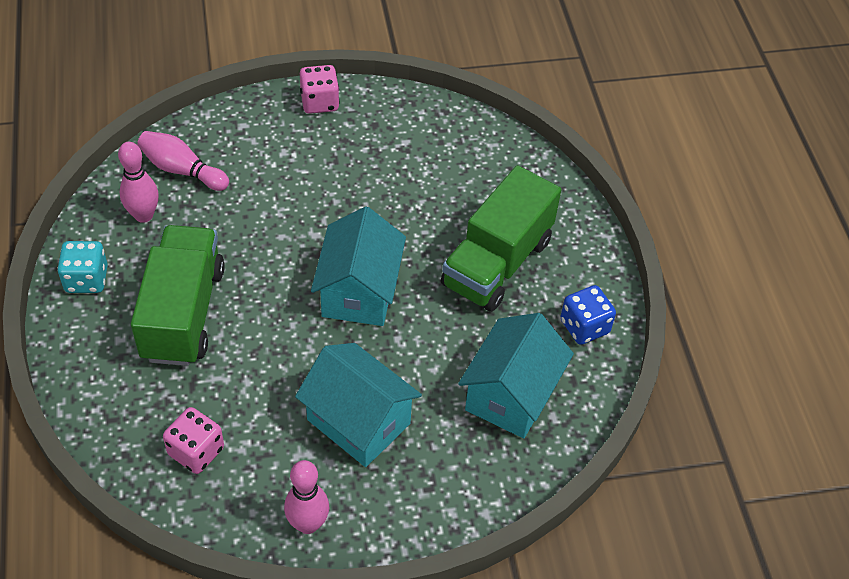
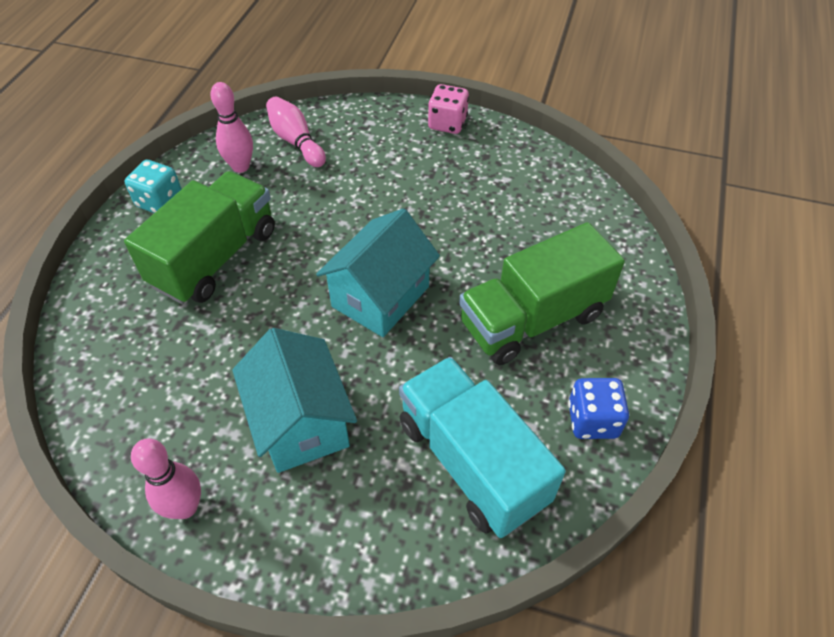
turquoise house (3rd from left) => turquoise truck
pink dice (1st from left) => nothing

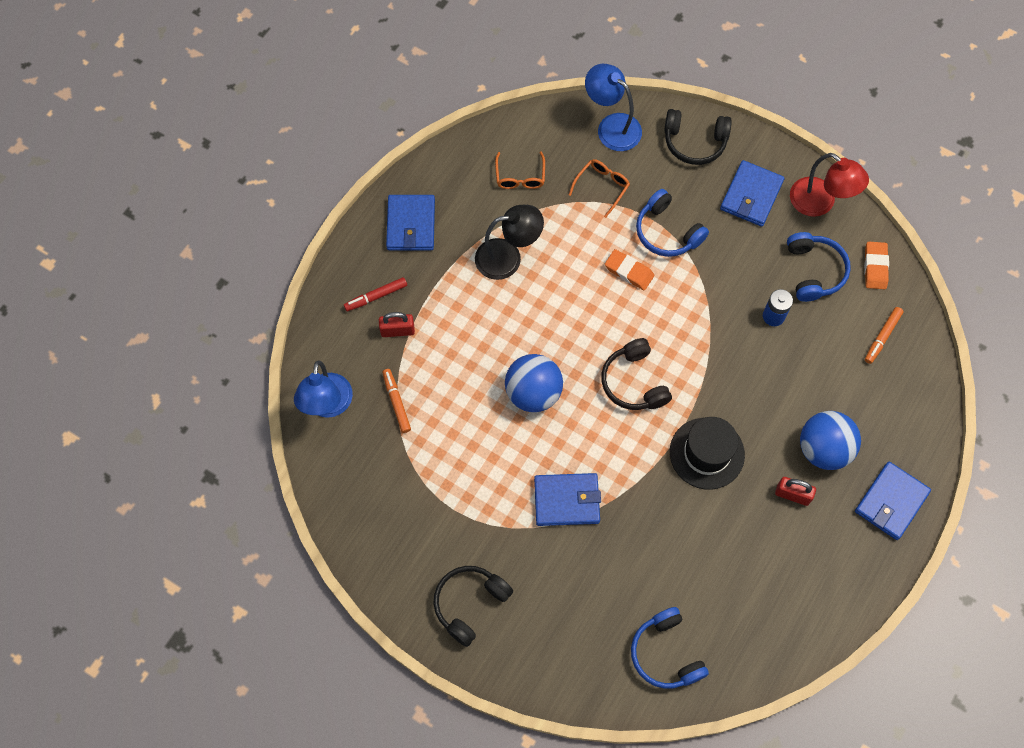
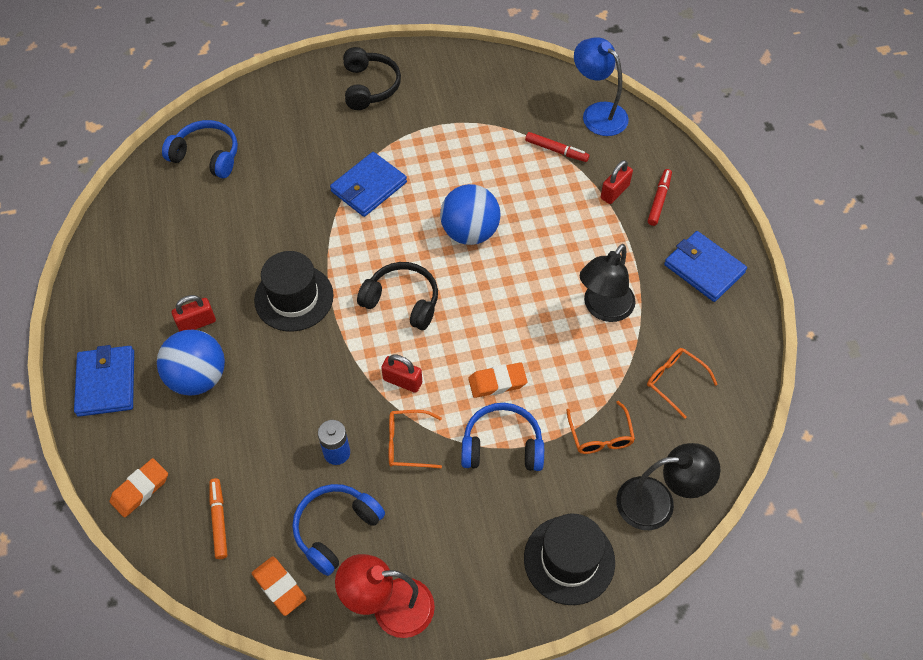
nothing => orange eraser (1st from left)
blue headphones (3rd from left in the first image) => blue headphones (2nd from left), 90 degrees clockwise
nothing => red padlock (2nd from left)
nothing => orange glasses (1st from left)
black headphones (3rd from left) => black hat (2nd from left)
orange marker (1st from left) => red marker (1st from left)
blue lamp (2nd from left) => black lamp (2nd from left)
blue wallet (3rd from left) => nothing

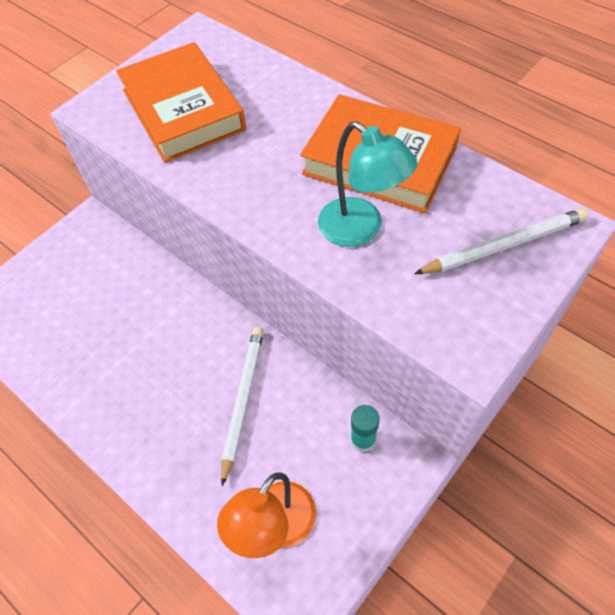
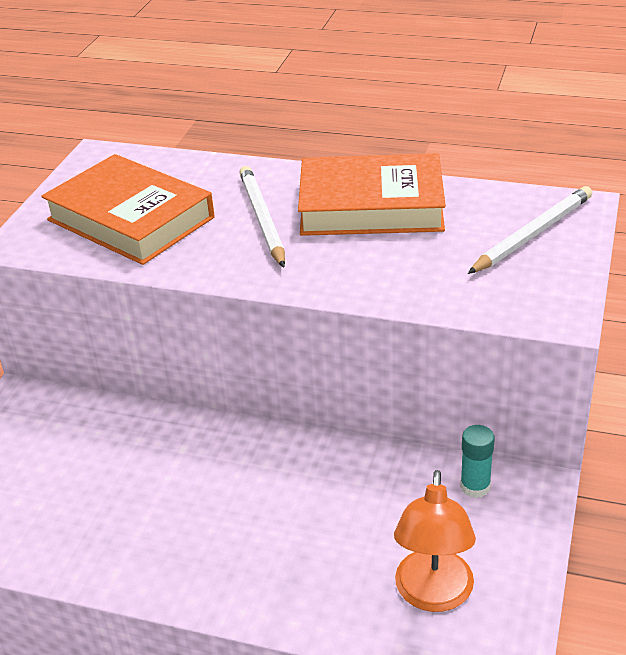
white pencil (1st from left), moved
turquoise lamp => nothing

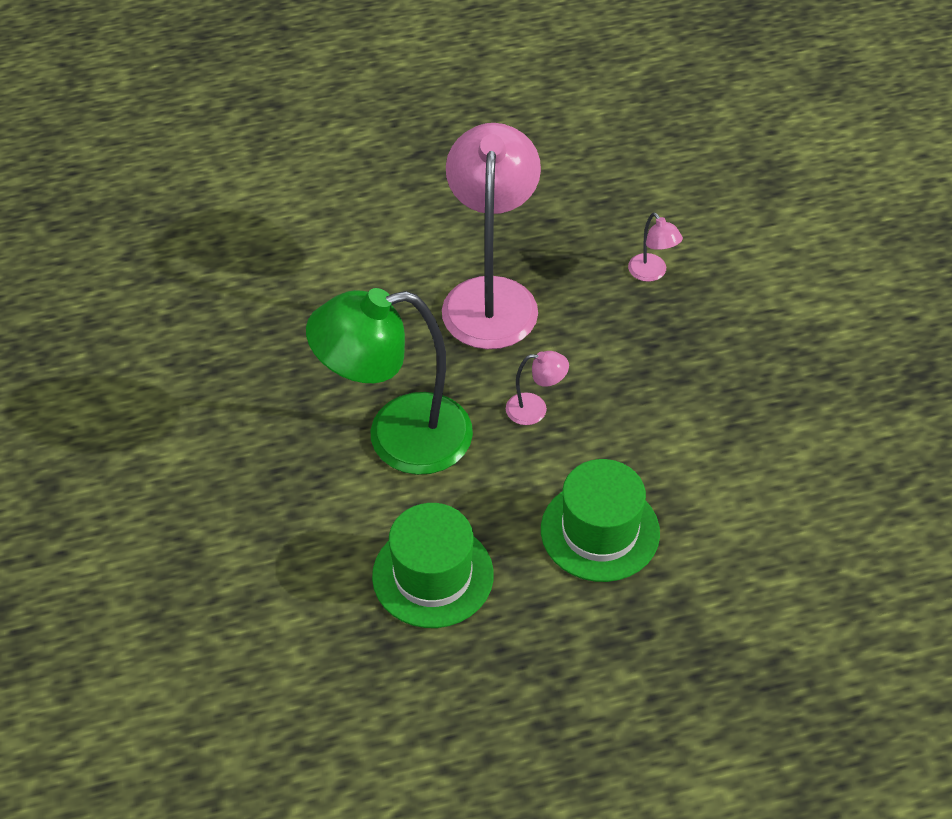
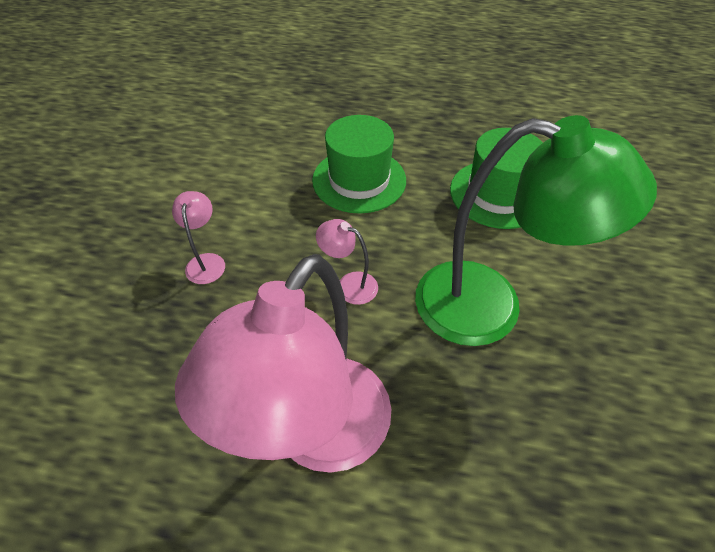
pink lamp (3rd from left in the first image) => pink lamp (1st from left), moved

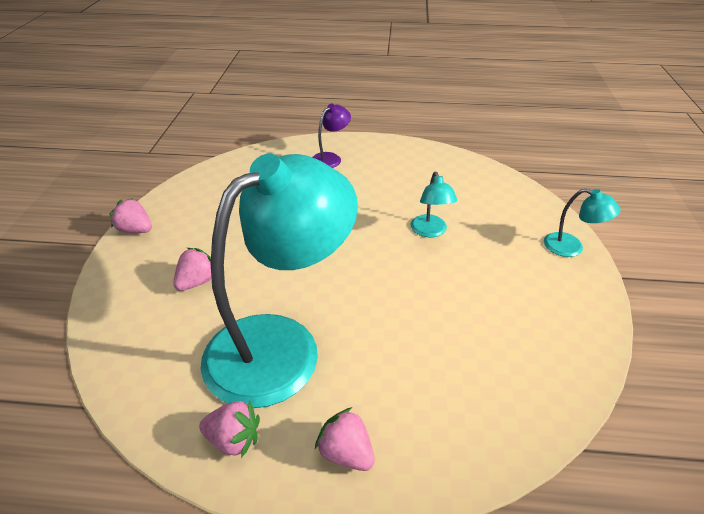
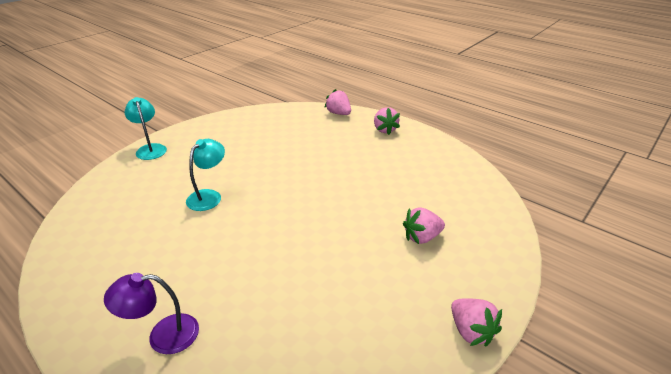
pink strawberry (3rd from left in the first image) => pink strawberry (1st from left), moved
turquoise lamp (1st from left) => nothing

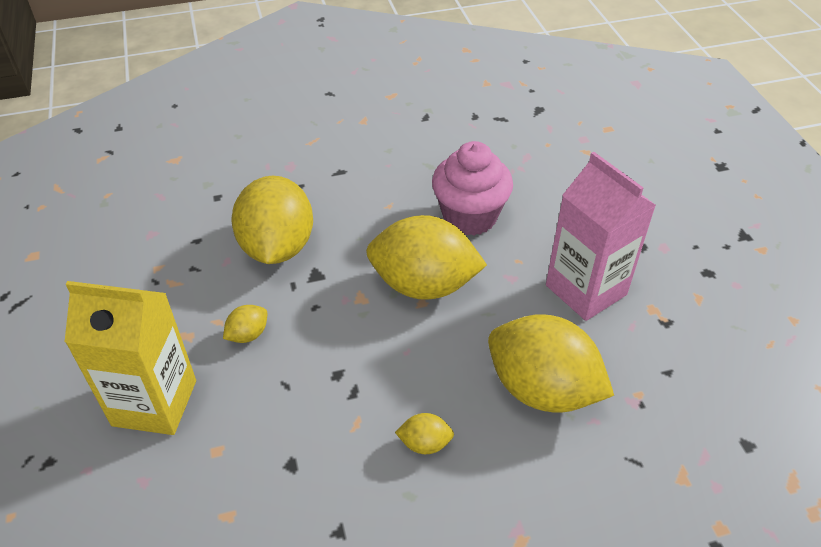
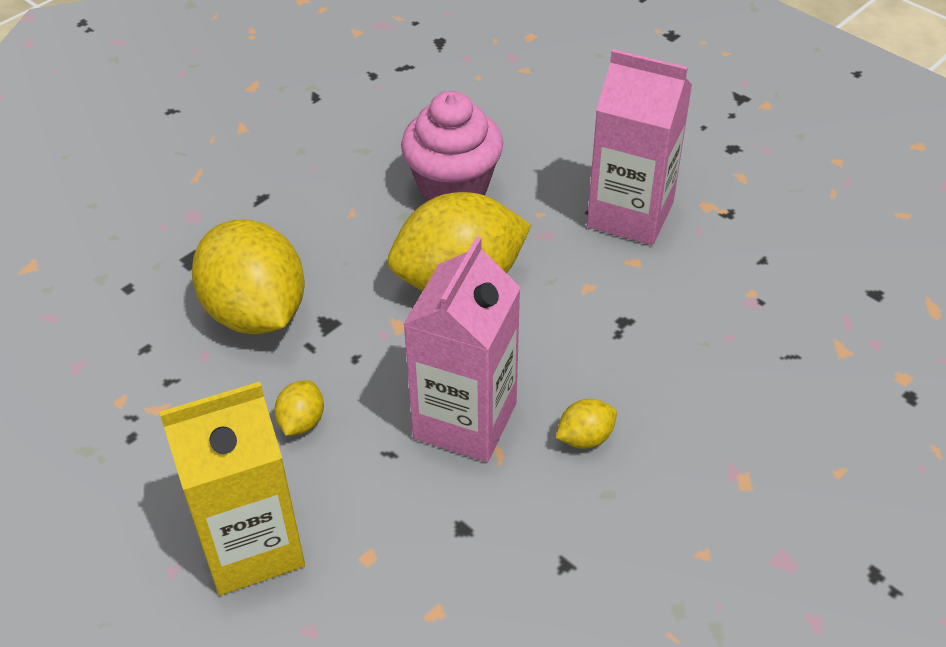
nothing => pink carton (1st from left)
yellow lemon (5th from left) => nothing

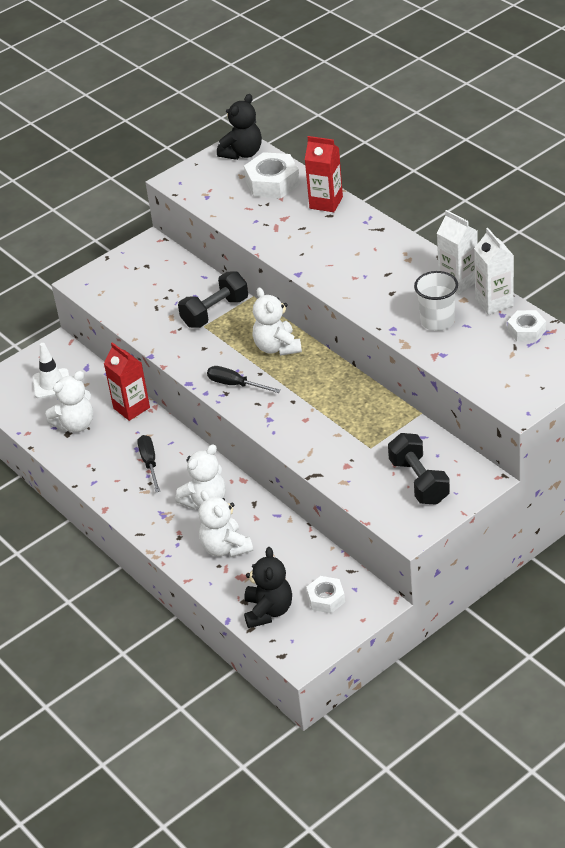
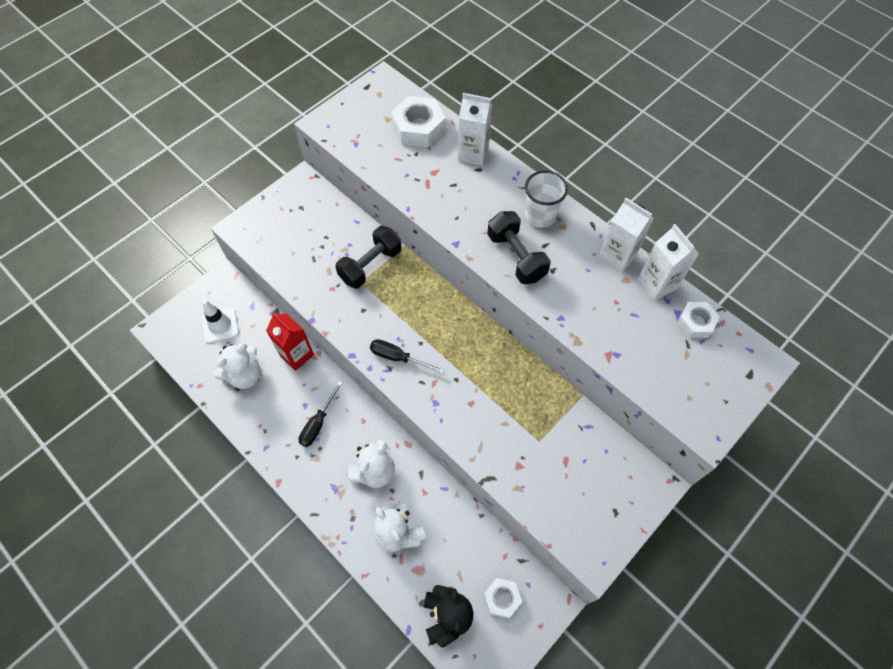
black screwdriver (1st from left), 135 degrees counterclockwise
red carton (2nd from left) => white carton (1st from left)
black dumbbell (2nd from left), moved
white cup, moved
black teddy bear (1st from left) => nothing
white teddy bear (4th from left) => nothing

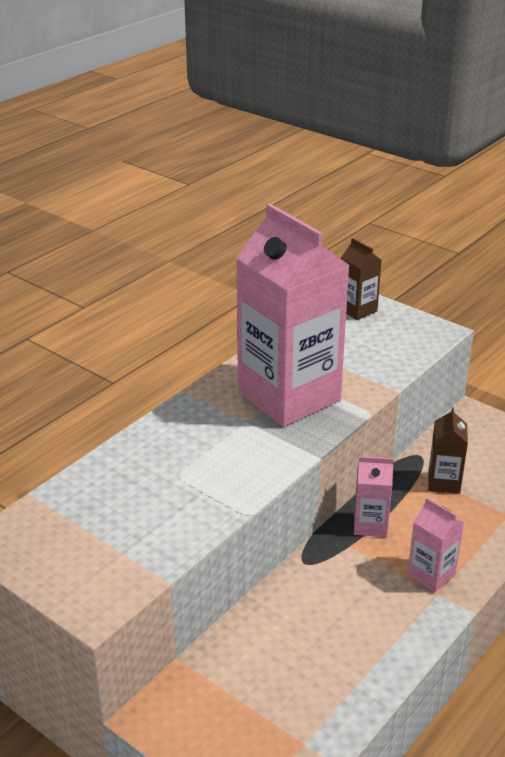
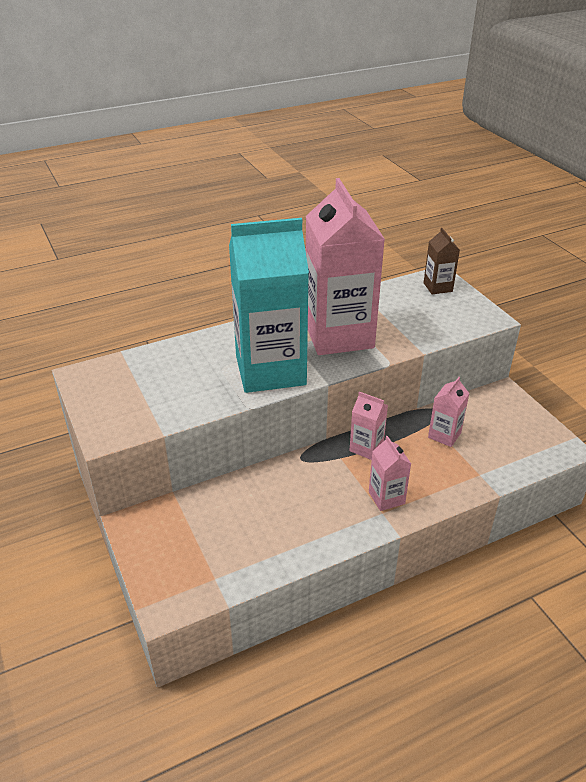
nothing => turquoise carton
brown carton (2nd from left) => pink carton (4th from left)

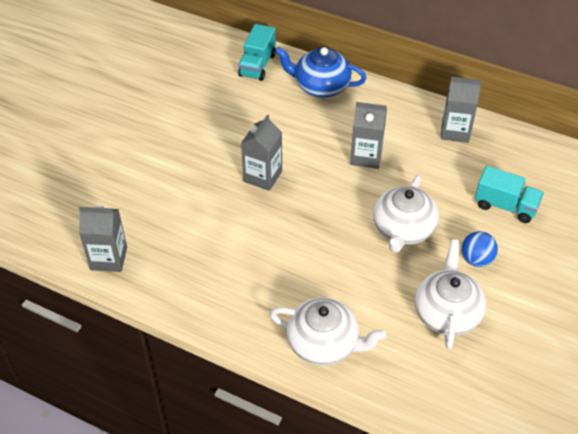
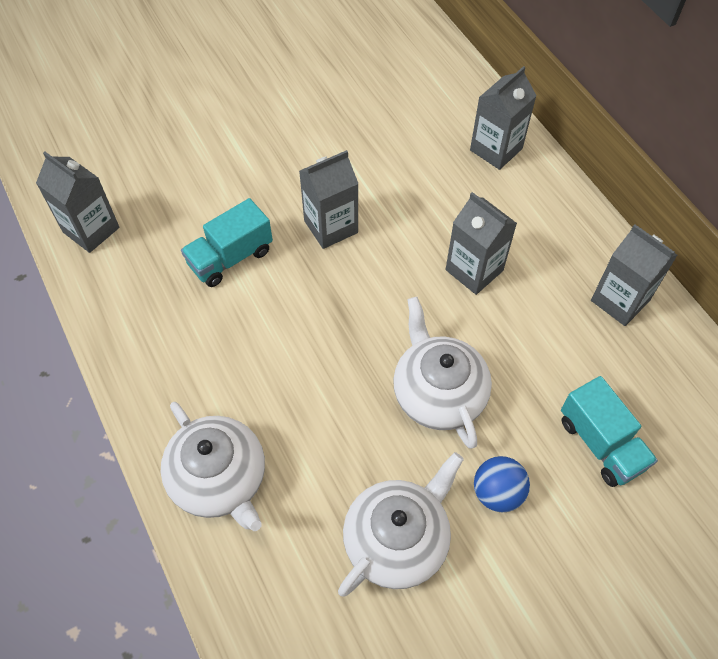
turquoise truck (1st from left), moved
white teapot (2nd from left in the first image) => white teapot (3rd from left), 105 degrees clockwise
blue teapot => grey carton (4th from left)

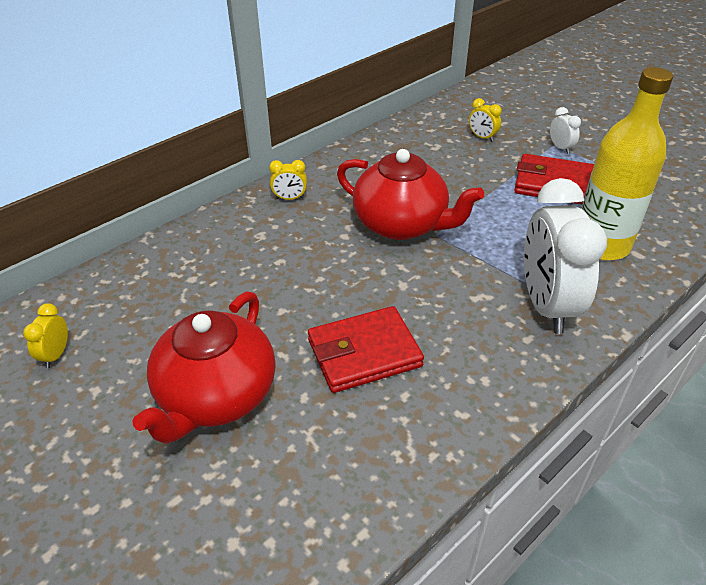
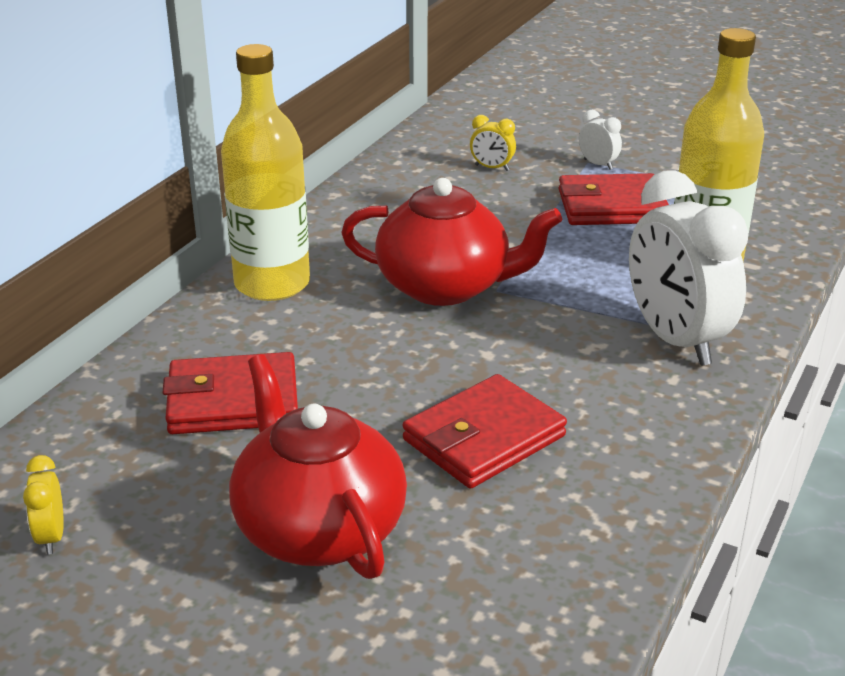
nothing => red wallet (1st from left)
yellow clock (2nd from left) => yellow bottle (1st from left)
red teapot (1st from left), 150 degrees clockwise

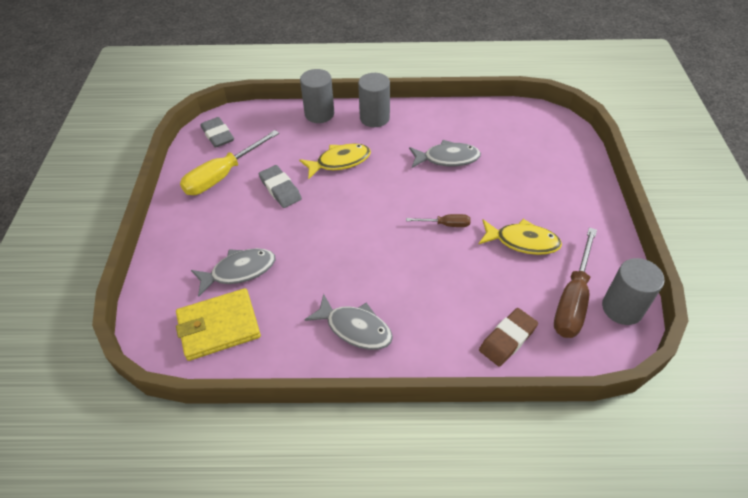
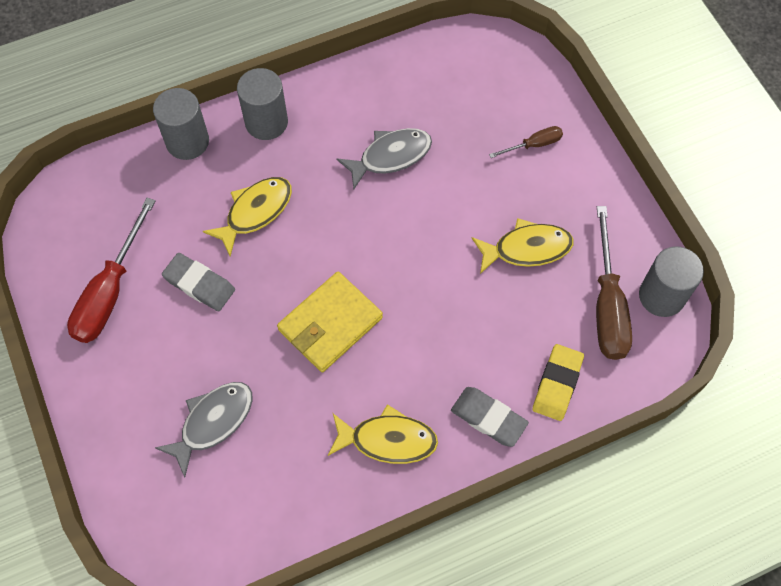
yellow screwdriver => red screwdriver
yellow wallet, moved
grey fish (2nd from left) => yellow fish (2nd from left)
grey eraser (1st from left in the first image) => grey eraser (2nd from left), moved
brown screwdriver (1st from left), moved
brown eraser => yellow eraser

